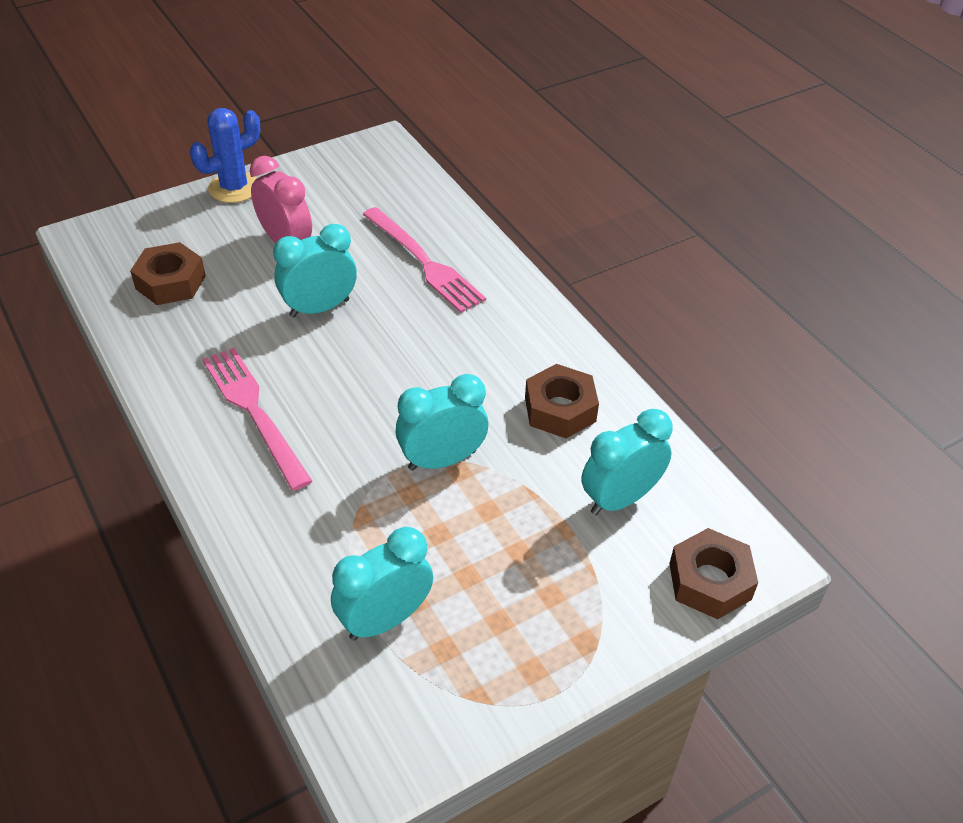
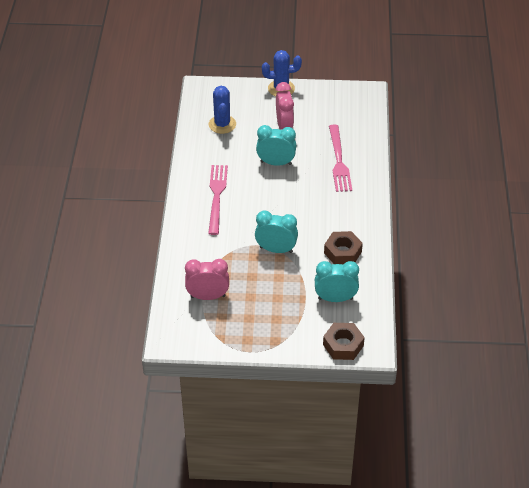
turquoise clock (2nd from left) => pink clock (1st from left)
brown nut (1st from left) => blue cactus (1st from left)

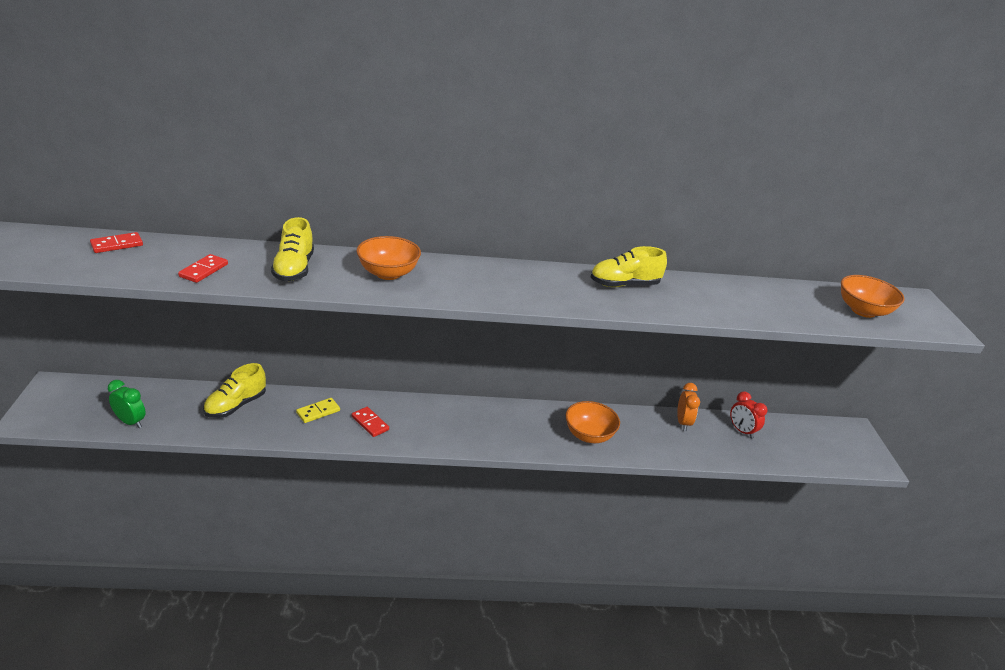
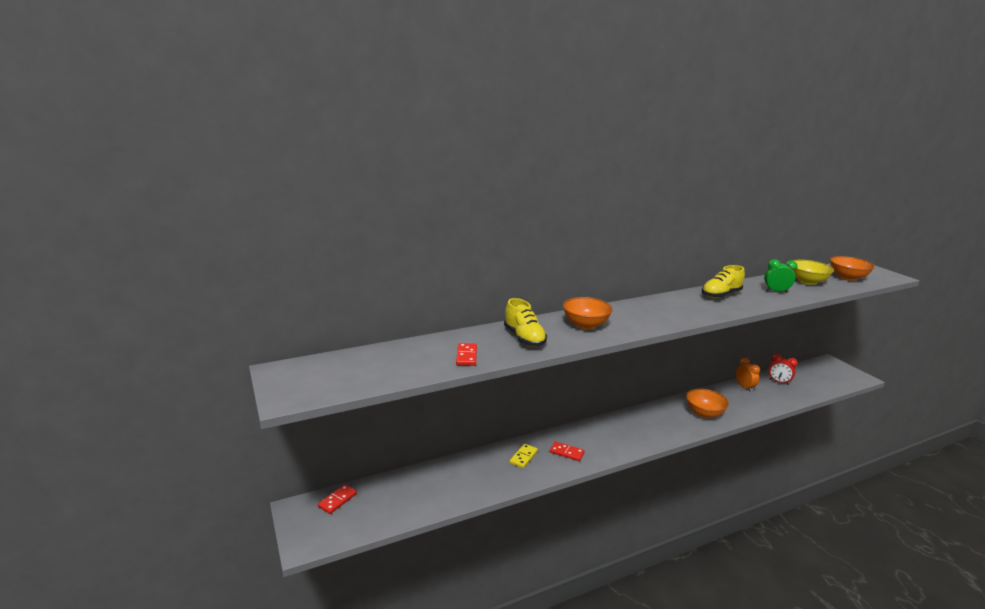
red domino (1st from left), moved
green clock, moved
nothing => yellow bowl
yellow shoe (1st from left) => nothing

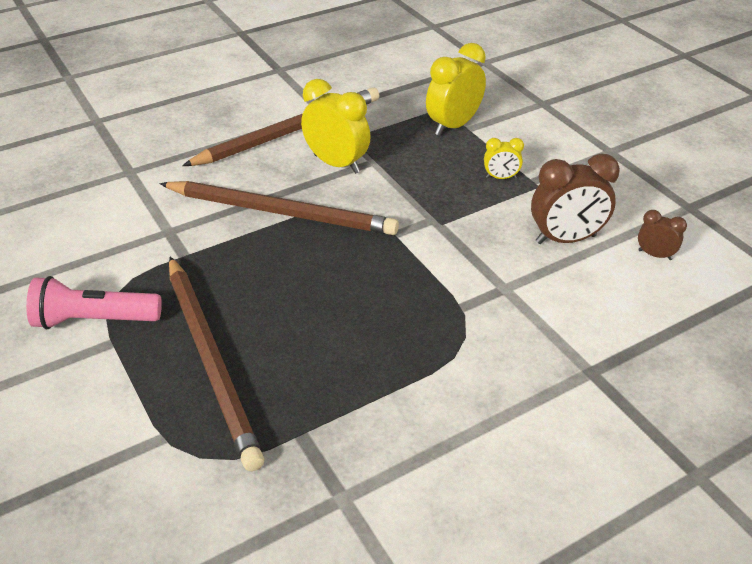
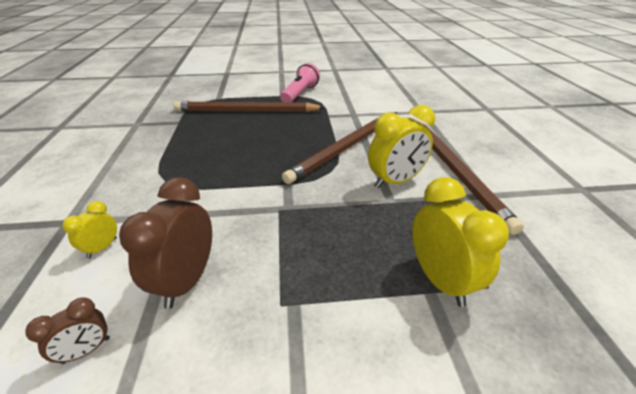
yellow clock (3rd from left in the first image) => yellow clock (1st from left), moved

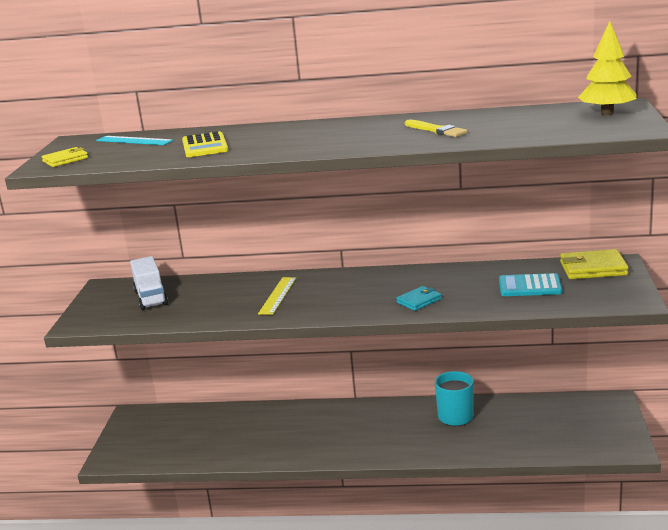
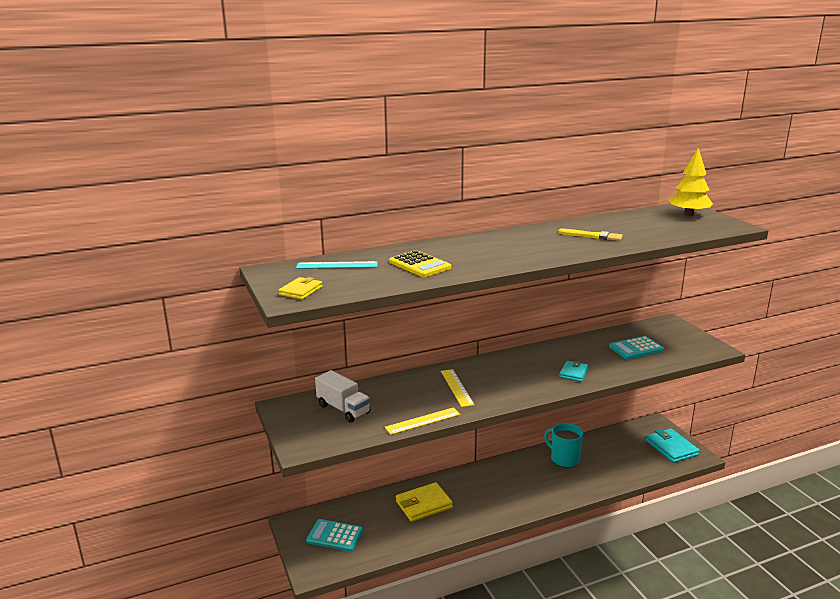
nothing => turquoise calculator (1st from left)
nothing => yellow ruler (1st from left)
yellow wallet (2nd from left), moved
nothing => turquoise wallet (2nd from left)

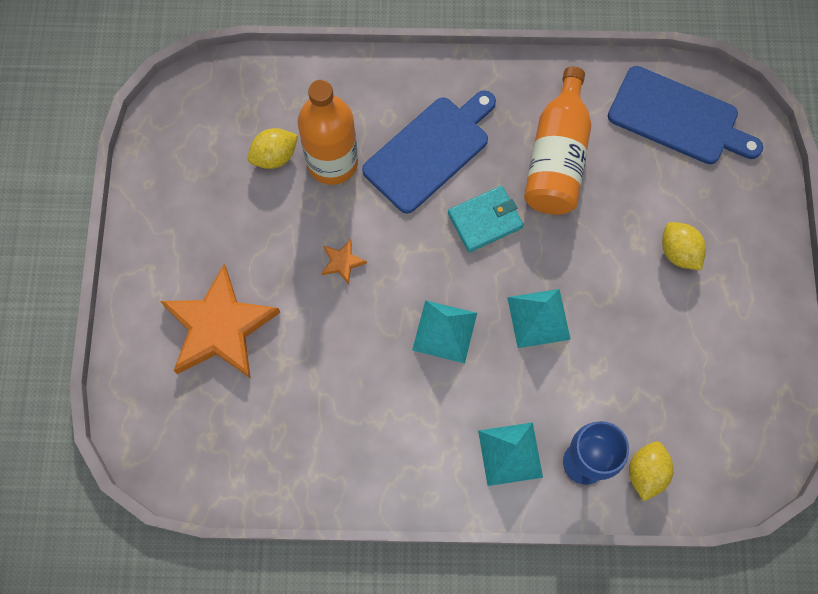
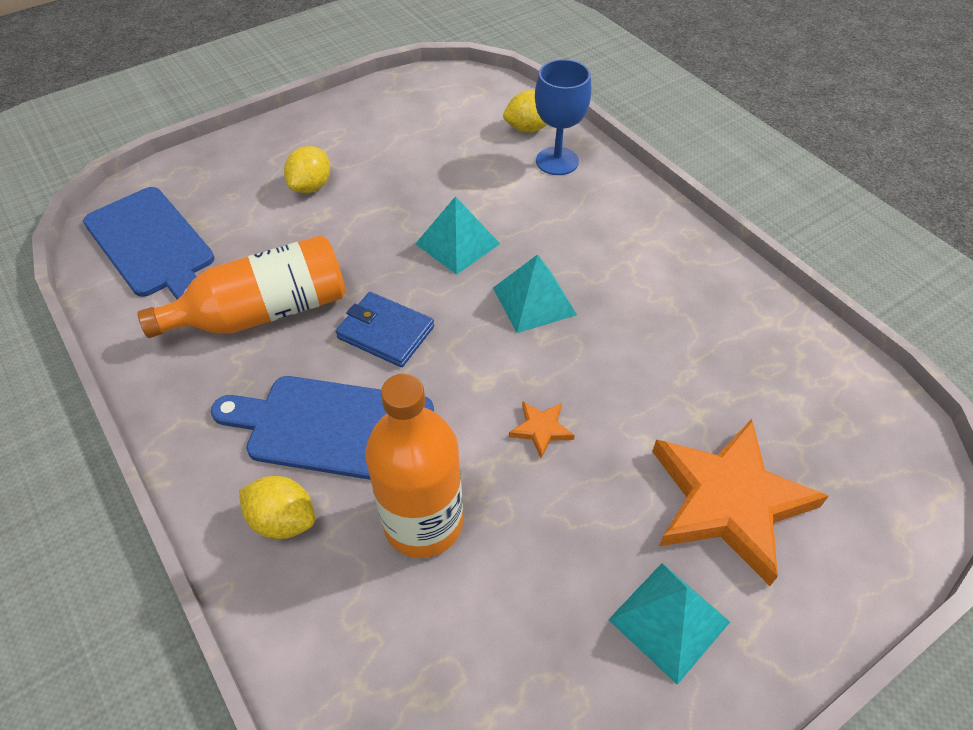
blue cutting board (2nd from left in the first image) => blue cutting board (1st from left), 150 degrees clockwise
yellow lemon (1st from left), moved
turquoise wallet => blue wallet
turquoise pyramid (2nd from left in the first image) => turquoise pyramid (3rd from left), moved

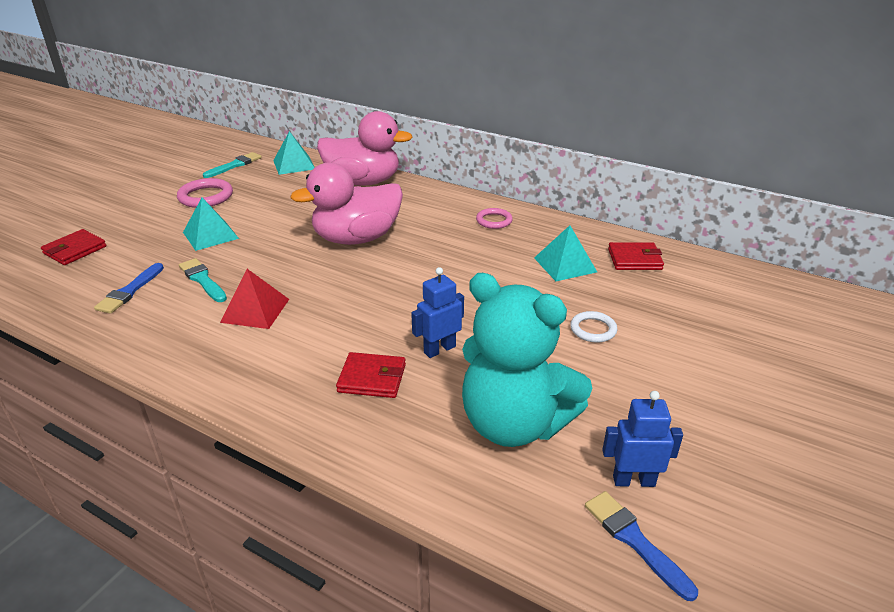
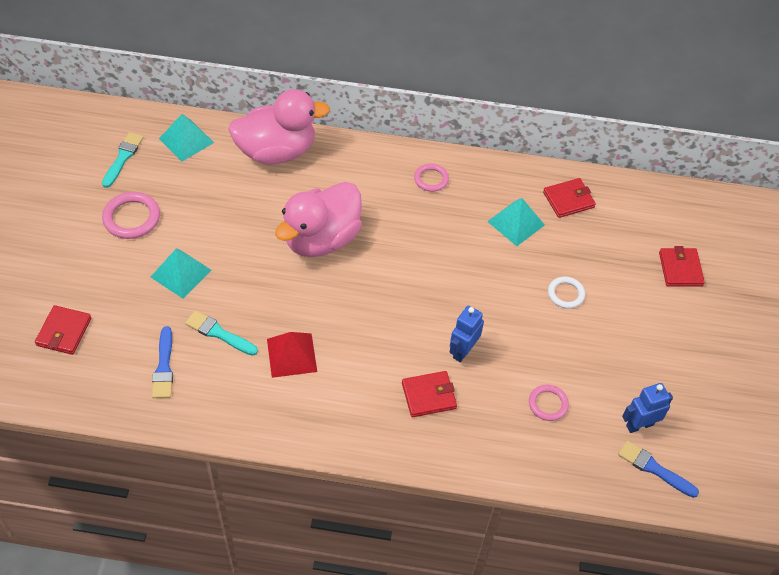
turquoise teddy bear => pink ring (3rd from left)
nothing => red wallet (4th from left)

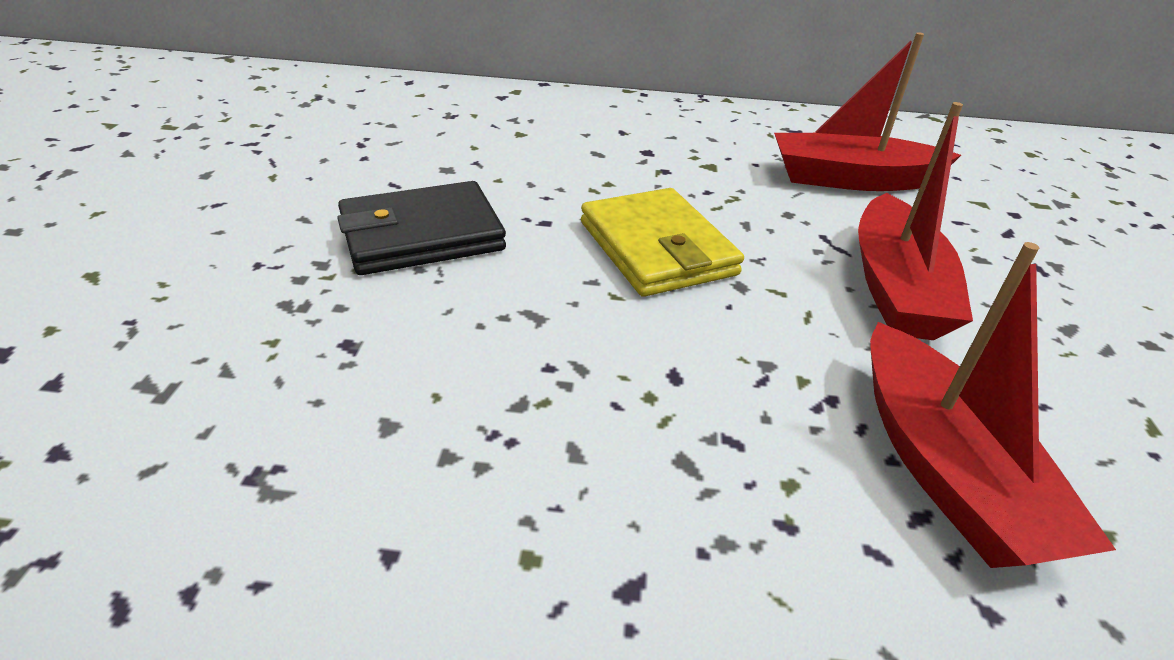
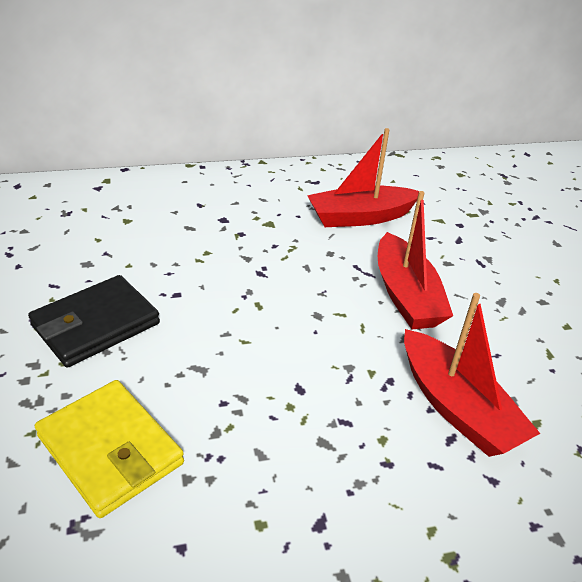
yellow wallet, moved

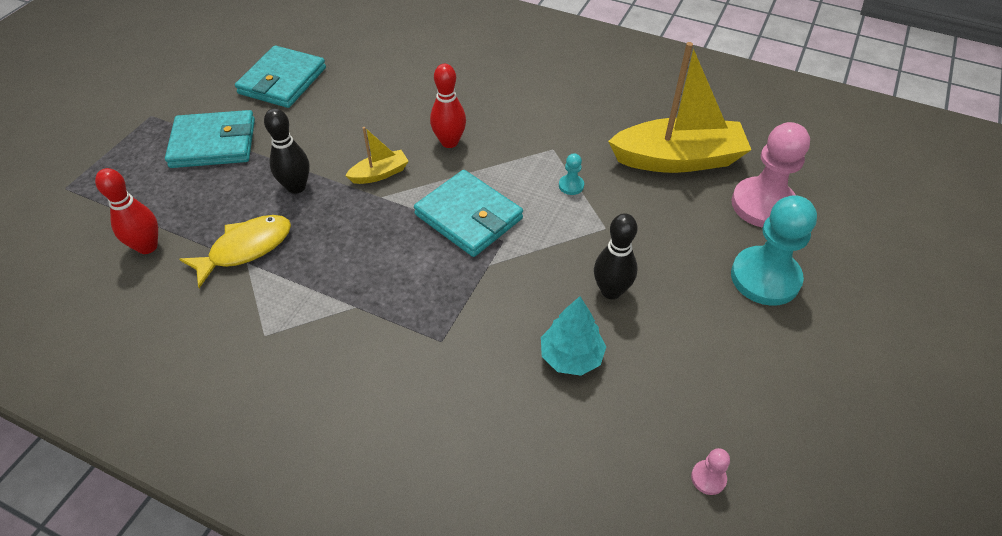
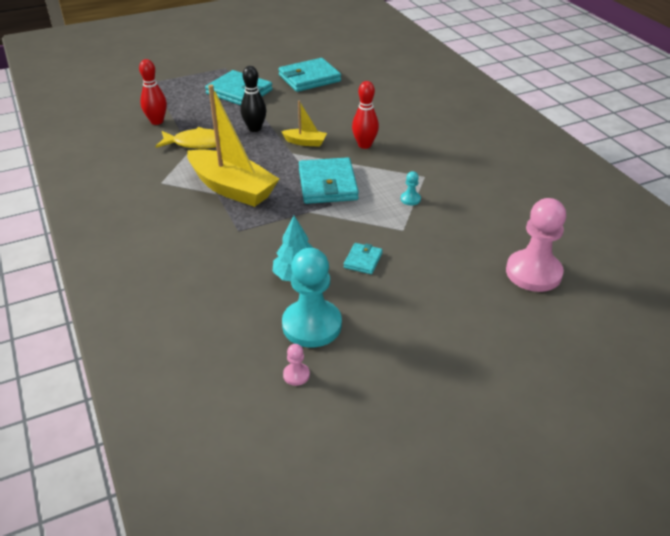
yellow boat (2nd from left in the first image) => yellow boat (1st from left), moved
turquoise pawn (2nd from left in the first image) => turquoise pawn (1st from left), moved
black bowling pin (2nd from left) => turquoise wallet (4th from left)

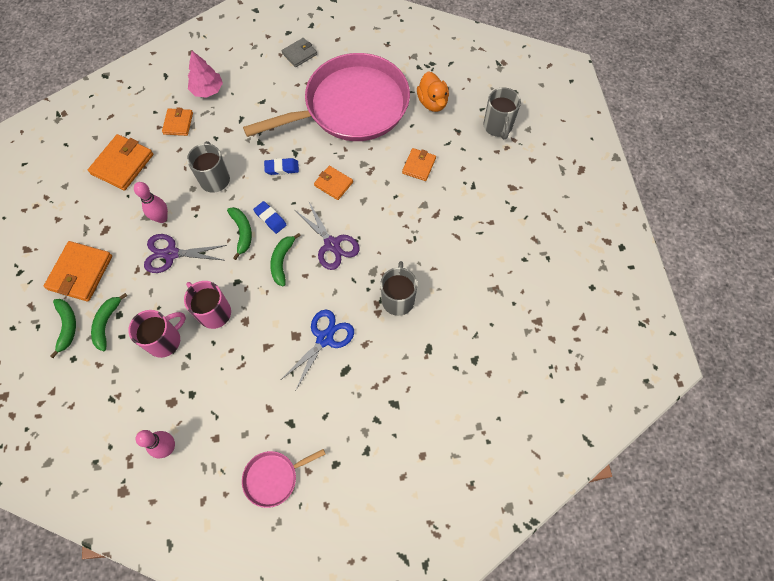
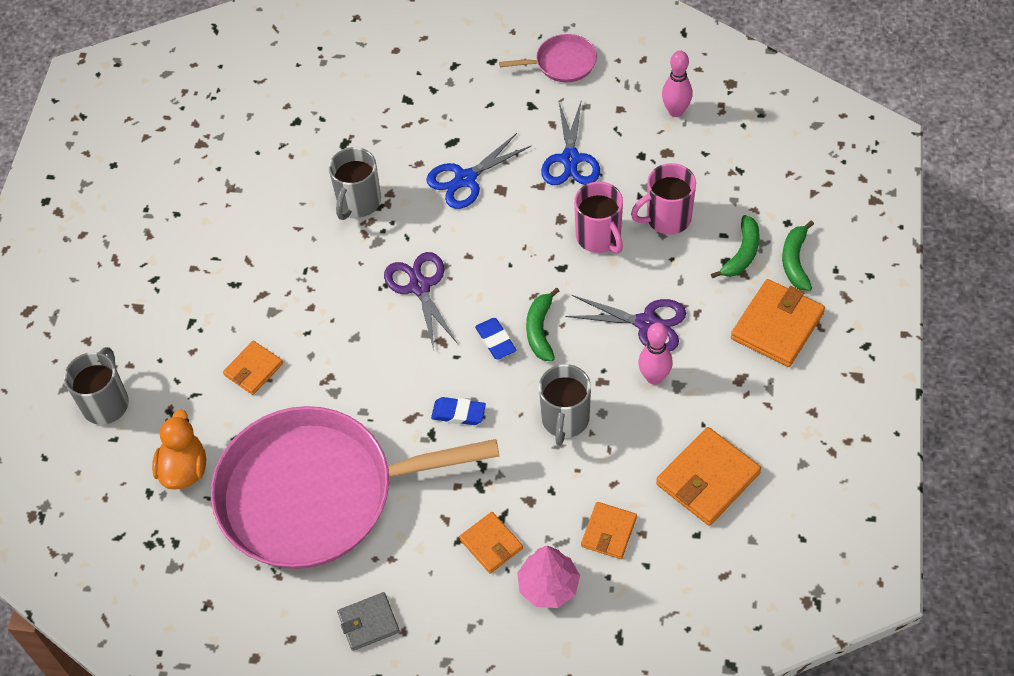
orange wallet (4th from left in the first image) => orange wallet (2nd from left), moved
nothing => blue scissors (2nd from left)
green banana (4th from left) => nothing

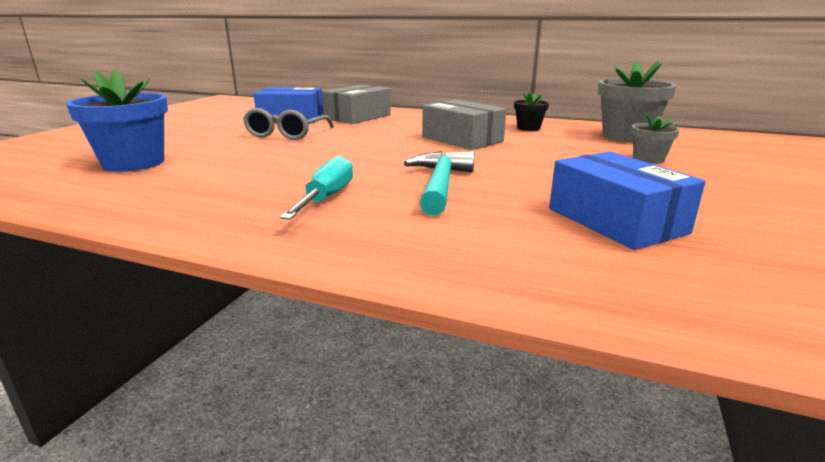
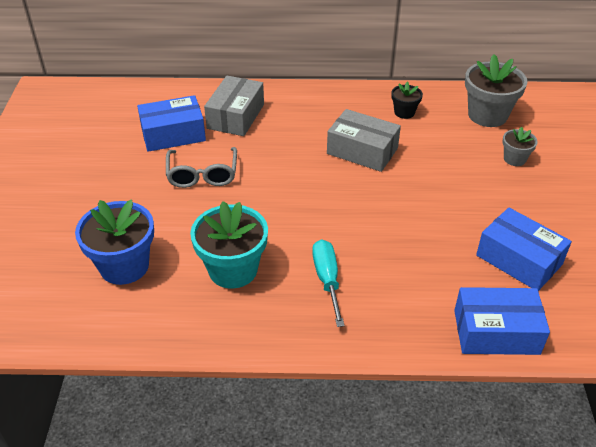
nothing => turquoise flower pot
nothing => blue box (2nd from left)
turquoise hammer => nothing

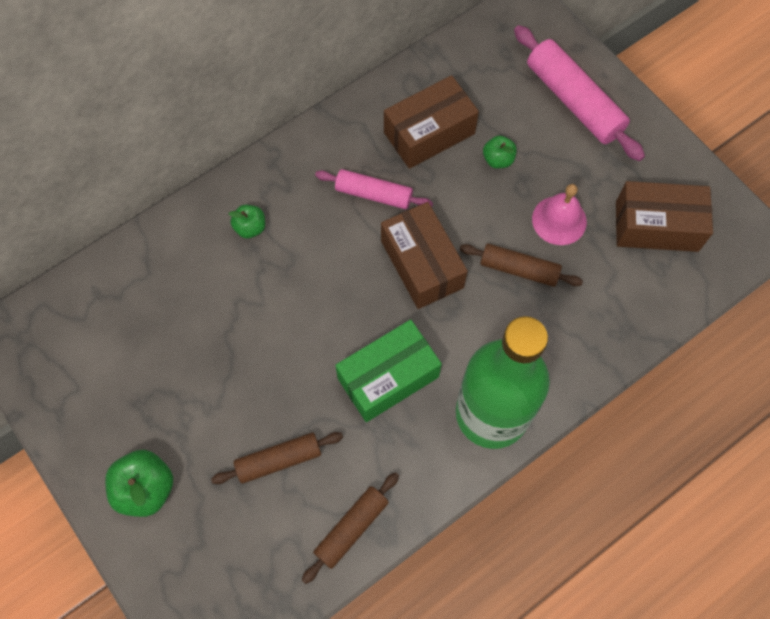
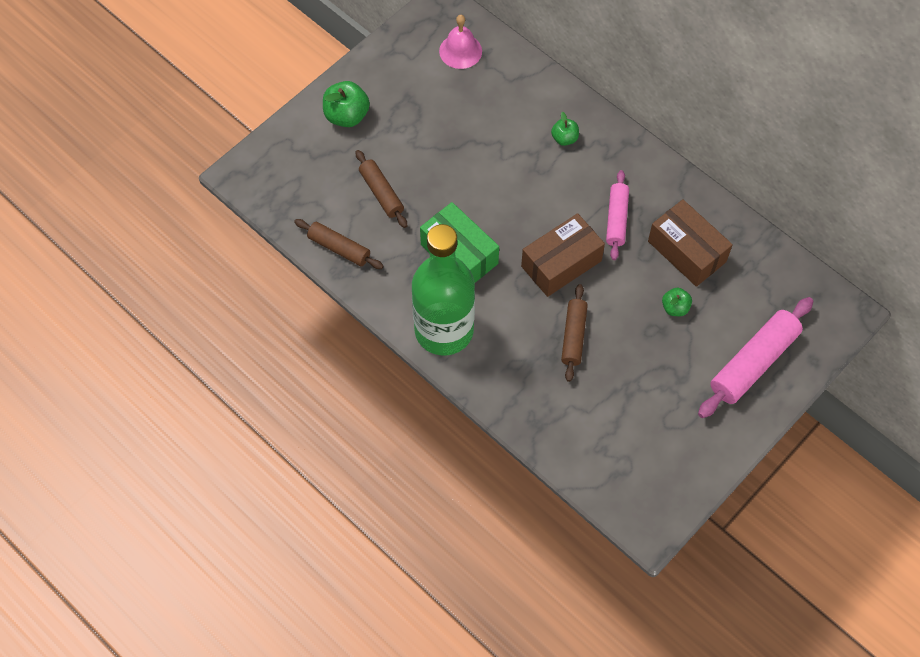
pink bell, moved
brown box (3rd from left) => nothing

